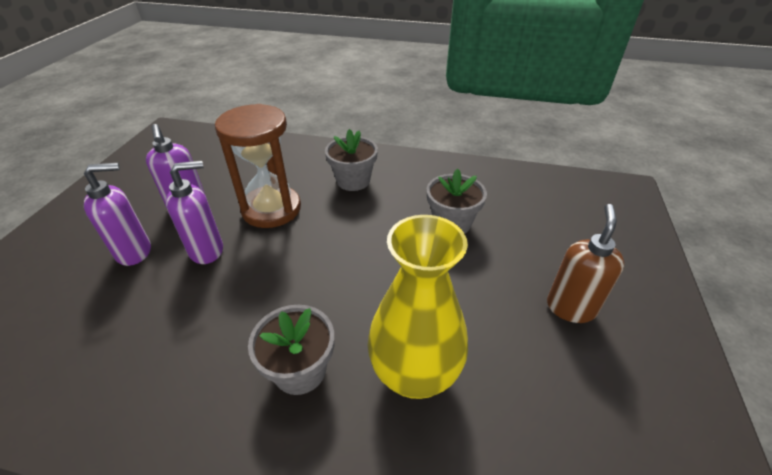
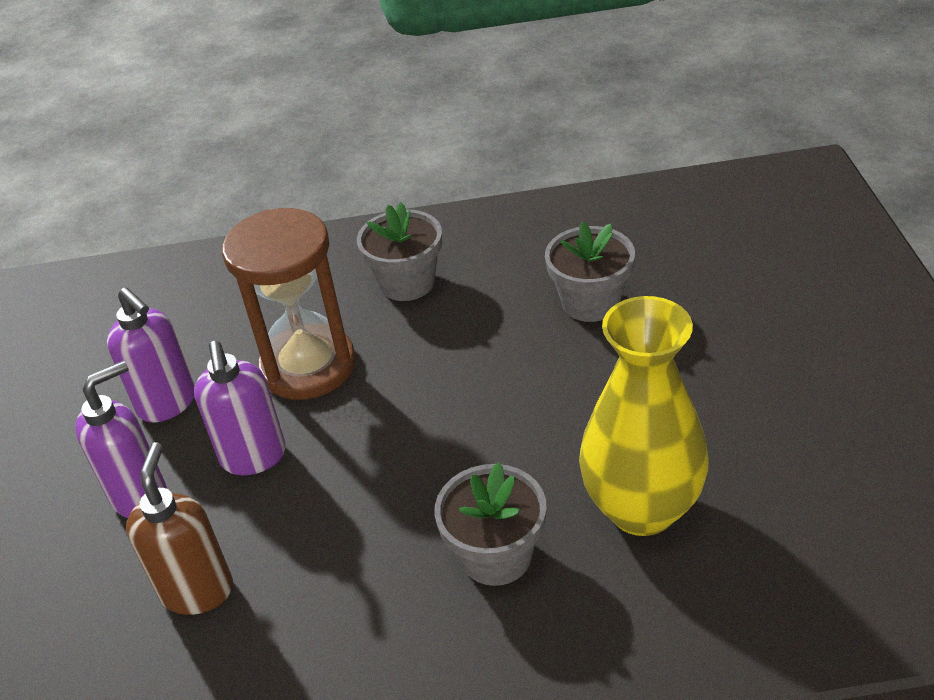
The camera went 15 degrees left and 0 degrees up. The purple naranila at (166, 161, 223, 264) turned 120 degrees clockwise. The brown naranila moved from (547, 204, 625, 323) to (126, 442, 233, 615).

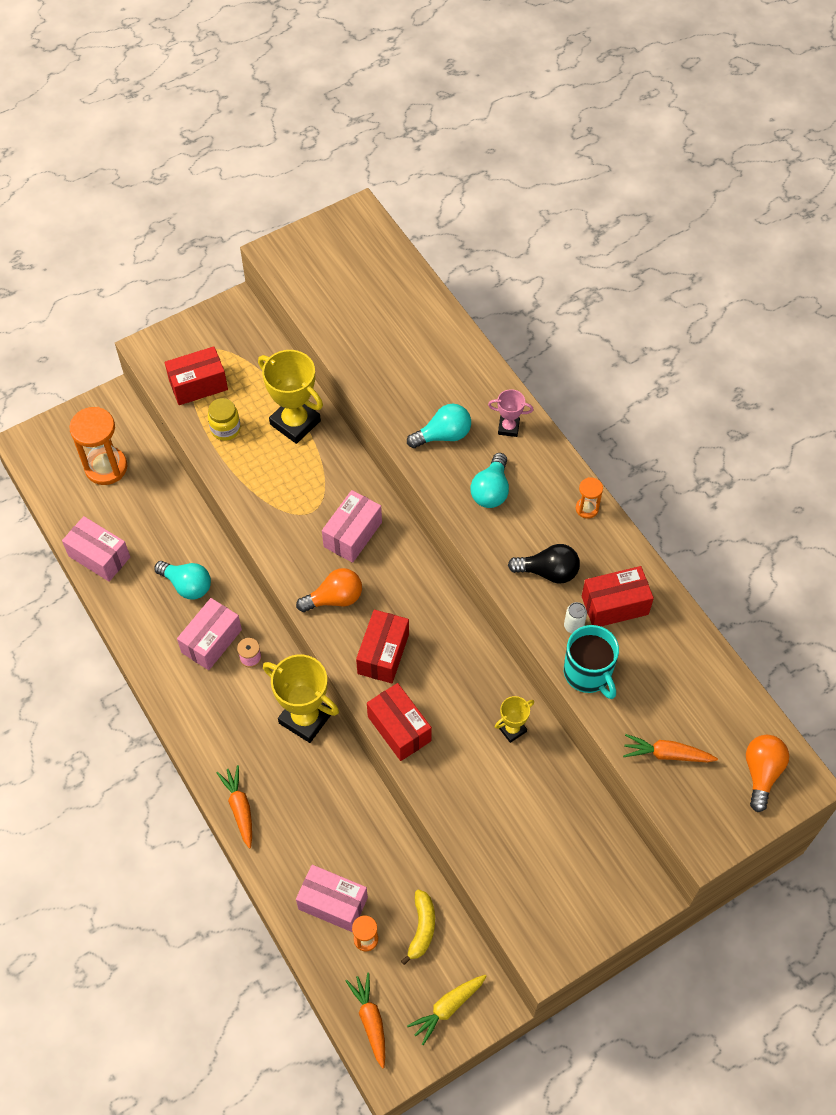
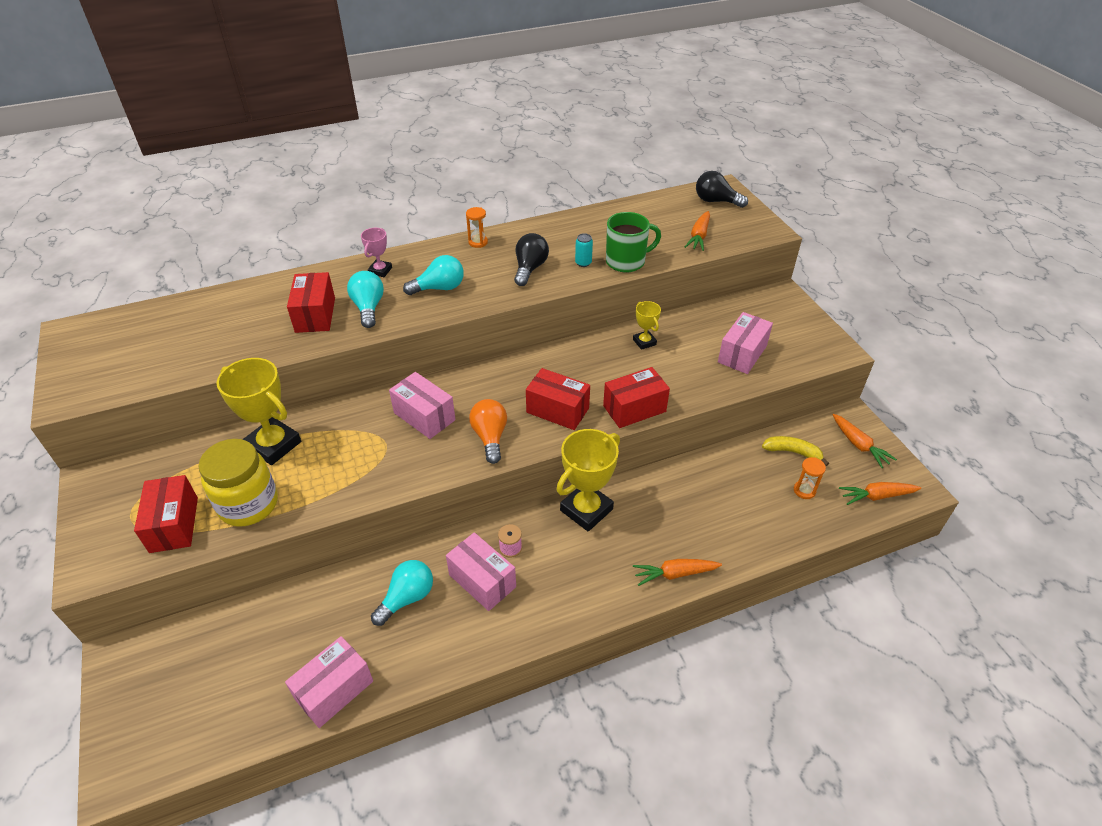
The camera went 80 degrees left and 15 degrees down. The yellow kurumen at (258, 350, 323, 444) turned 75 degrees clockwise. The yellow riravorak at (208, 398, 241, 441) changed to 1.74 times the size. The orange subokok at (69, 407, 127, 485) disappeared. The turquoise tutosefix at (470, 453, 509, 508) turned 45 degrees counterclockwise. The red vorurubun moved from (582, 566, 654, 626) to (287, 272, 335, 333). The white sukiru at (564, 602, 587, 633) became the turquoise sukiru at (575, 233, 593, 267). The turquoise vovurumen at (564, 625, 619, 699) became the green vovurumen at (606, 212, 661, 272). The orange tutosefix at (746, 735, 789, 812) became the black tutosefix at (696, 171, 748, 208). The pink vorurubun moved from (296, 865, 368, 932) to (718, 312, 773, 374). The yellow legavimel at (407, 975, 487, 1045) became the orange legavimel at (833, 414, 897, 468).

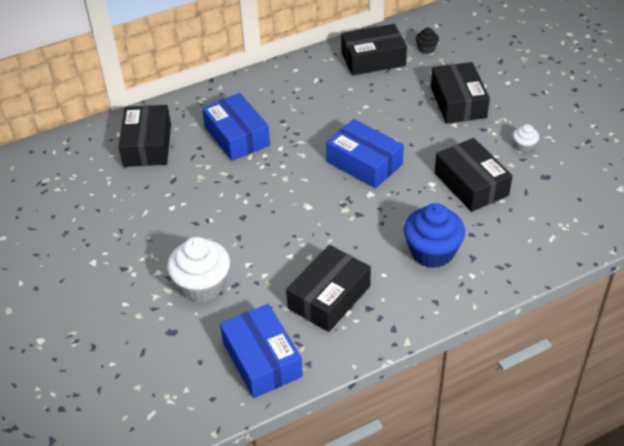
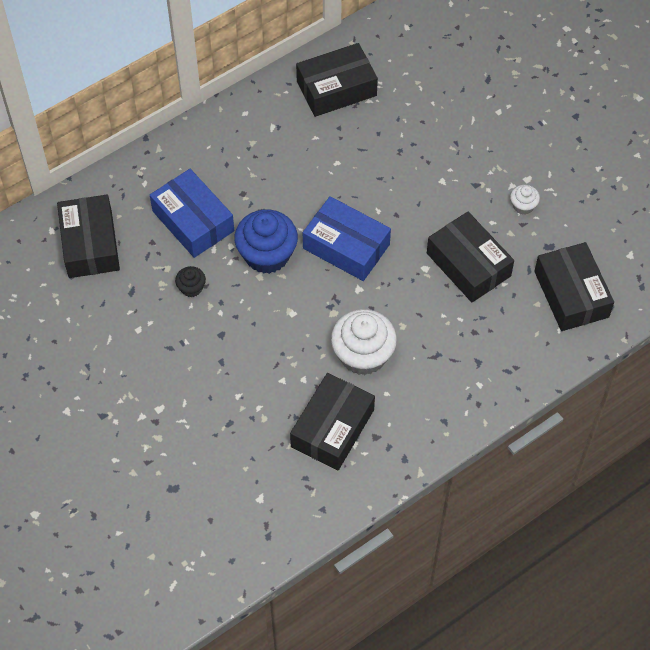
The camera went 10 degrees left and 15 degrees up. The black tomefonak moved from (416, 28, 439, 54) to (175, 266, 206, 297). The black vorurubun moved from (431, 62, 490, 124) to (534, 242, 614, 331). The blue tomefonak moved from (404, 203, 465, 268) to (234, 209, 298, 274). The white tomefonak moved from (167, 237, 230, 302) to (331, 309, 397, 375). The blue vorurubun at (220, 304, 303, 398) disappeared.

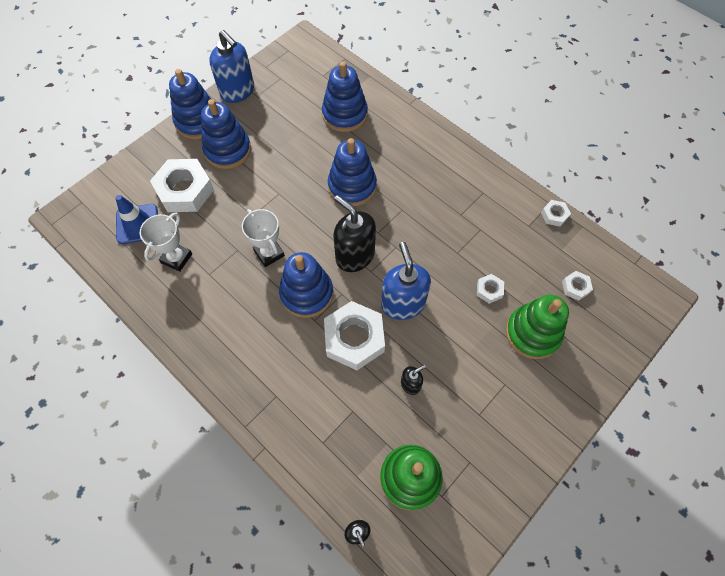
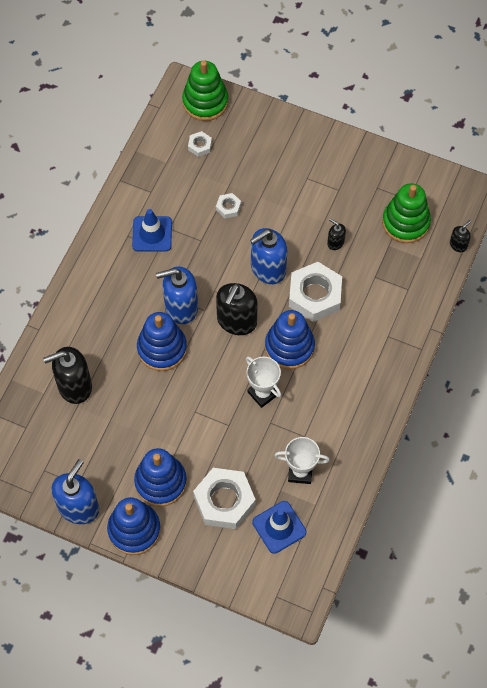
The camera went 110 degrees left and 0 degrees up. The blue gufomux at (322, 61, 368, 132) was replaced by the black naranila at (43, 347, 92, 404). The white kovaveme at (541, 200, 571, 227) disappeared. The white kurumen at (242, 209, 285, 267) turned 75 degrees counterclockwise. The green gufomux moved from (506, 295, 569, 359) to (182, 60, 228, 121). The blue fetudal at (132, 209, 172, 252) appeared. The blue naranila at (156, 266, 198, 324) appeared.

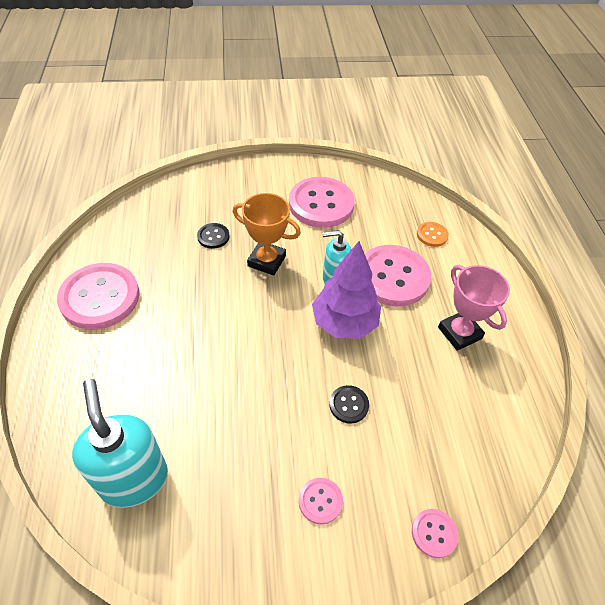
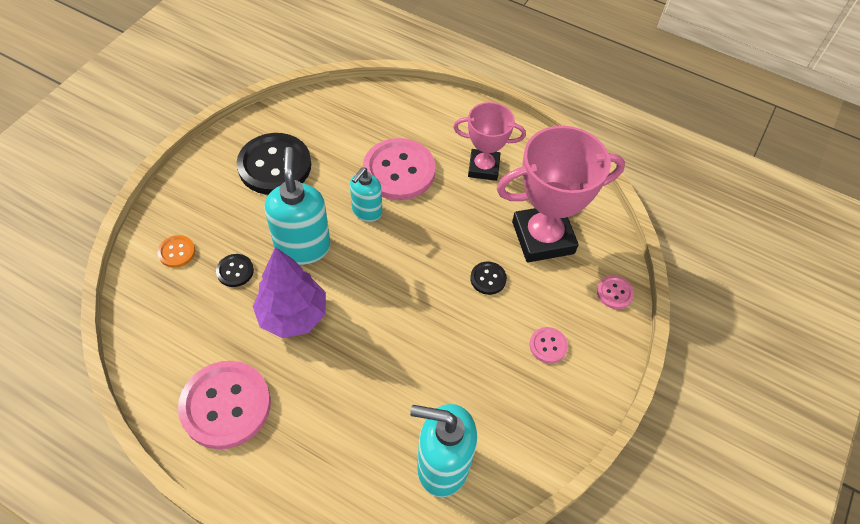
The camera went 55 degrees left and 5 degrees up. The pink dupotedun at (289, 177, 355, 228) became the black dupotedun at (237, 133, 311, 195). The orange kurumen at (232, 193, 301, 276) was replaced by the turquoise naranila at (264, 147, 331, 265). The orange dupotedun moved from (417, 222, 449, 247) to (157, 235, 195, 268). The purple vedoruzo moved from (312, 241, 381, 339) to (253, 247, 326, 338). The pink kurumen at (496, 126, 625, 262) appeared.

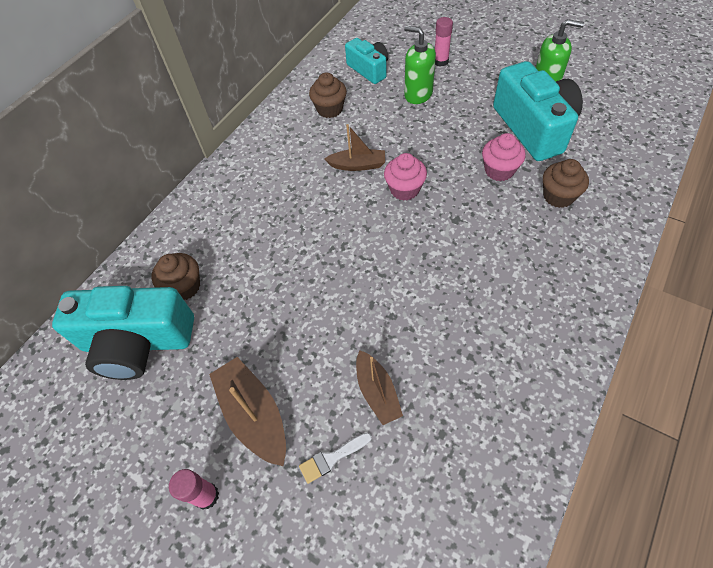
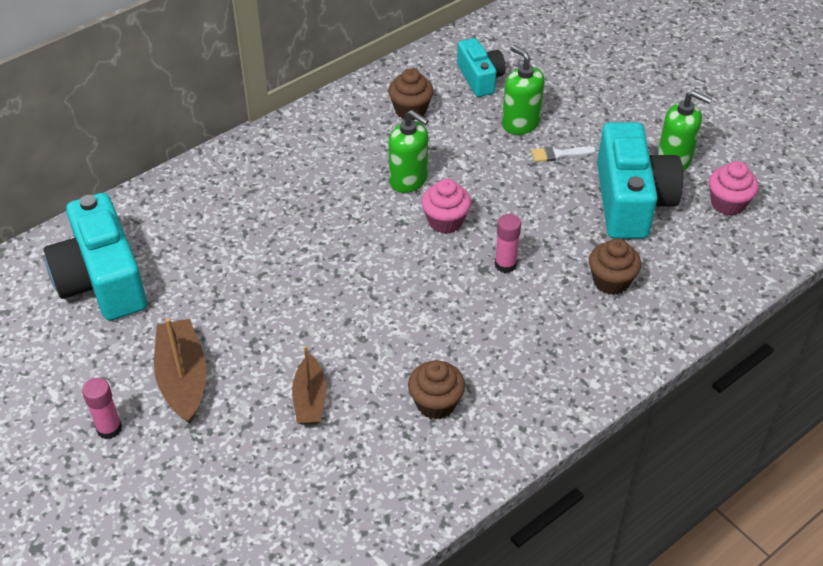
The camera went 15 degrees right and 10 degrees down. The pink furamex moved from (435, 17, 453, 67) to (495, 214, 521, 273). The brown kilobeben at (324, 124, 385, 171) was replaced by the green naranila at (389, 110, 429, 193). The pink tomefonak moved from (482, 133, 526, 181) to (709, 161, 759, 216). The brown tomefonak moved from (151, 253, 200, 300) to (408, 360, 465, 420). The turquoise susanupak at (52, 286, 194, 380) turned 45 degrees clockwise. The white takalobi moved from (299, 432, 372, 484) to (531, 146, 596, 162).

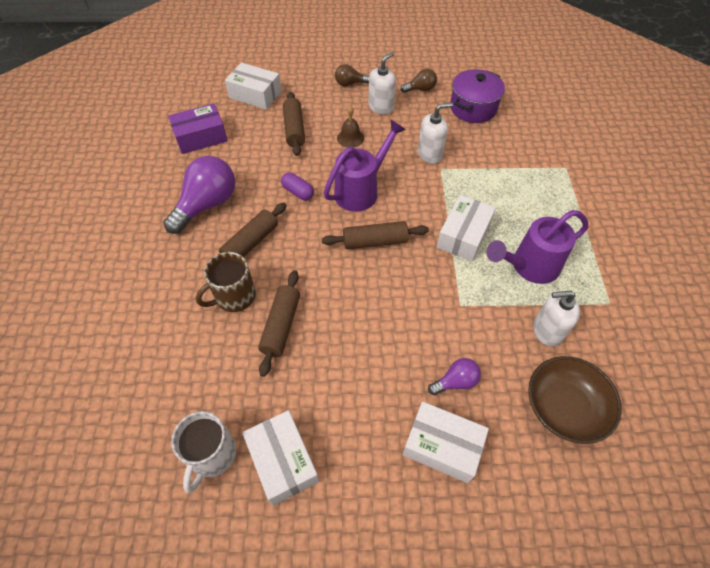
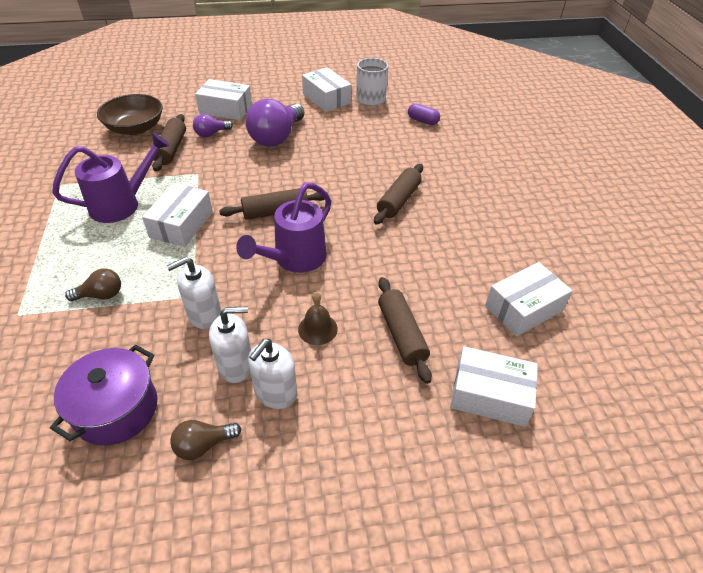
The camera went 170 degrees right and 10 degrees down. The brown tutosefix moved from (335, 64, 369, 86) to (65, 269, 121, 301). The purple vorurubun at (168, 103, 228, 154) became the white vorurubun at (485, 262, 573, 337). The purple tutosefix moved from (163, 156, 235, 234) to (246, 99, 305, 147). The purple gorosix moved from (281, 173, 314, 200) to (408, 103, 440, 125). The brown vovurumen at (196, 252, 256, 312) disappeared. The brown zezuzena moved from (258, 270, 300, 377) to (152, 114, 186, 171). The white naranila moved from (533, 290, 580, 347) to (209, 307, 251, 383).

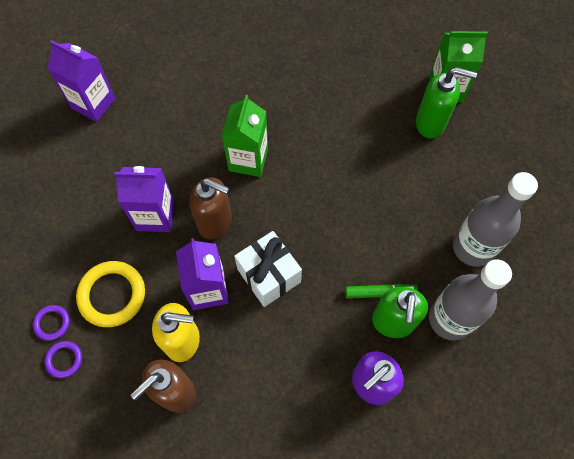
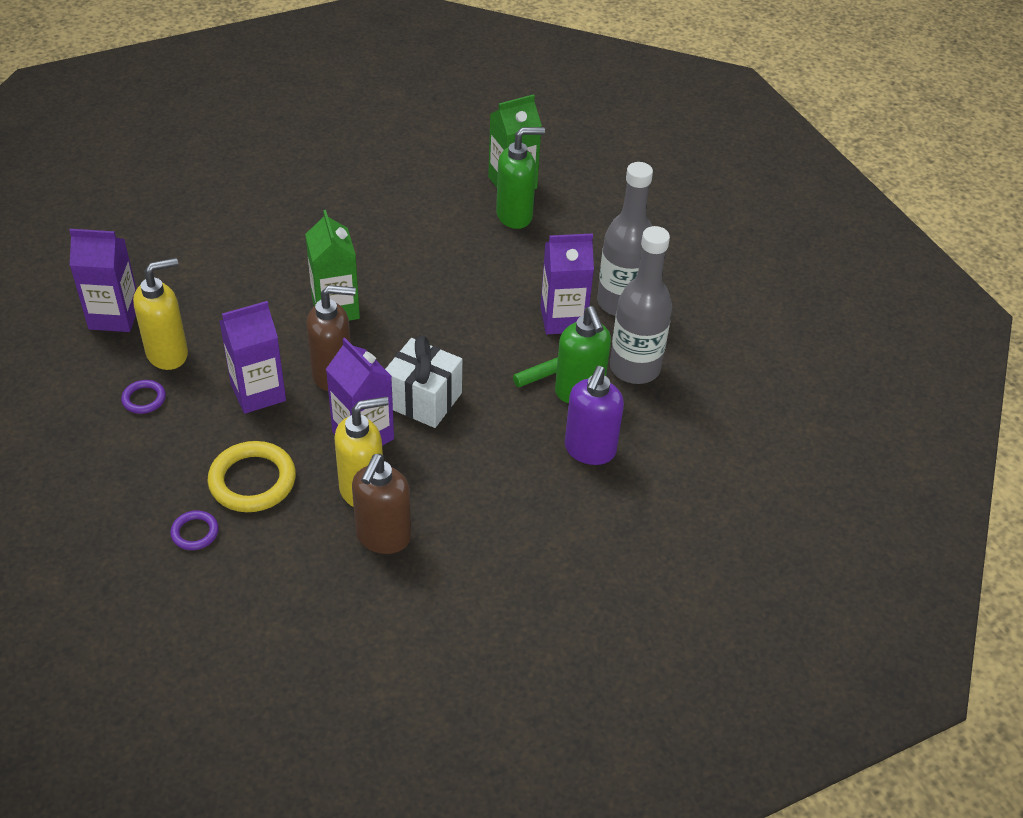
The camera went 30 degrees left and 20 degrees down. The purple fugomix moved from (44, 341, 82, 378) to (121, 380, 166, 414). The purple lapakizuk at (540, 233, 594, 334) appeared. The yellow naranila at (133, 258, 188, 370) appeared.

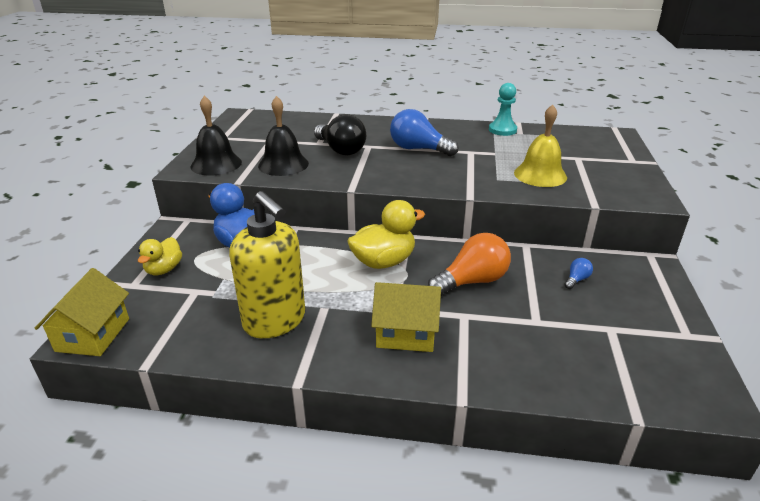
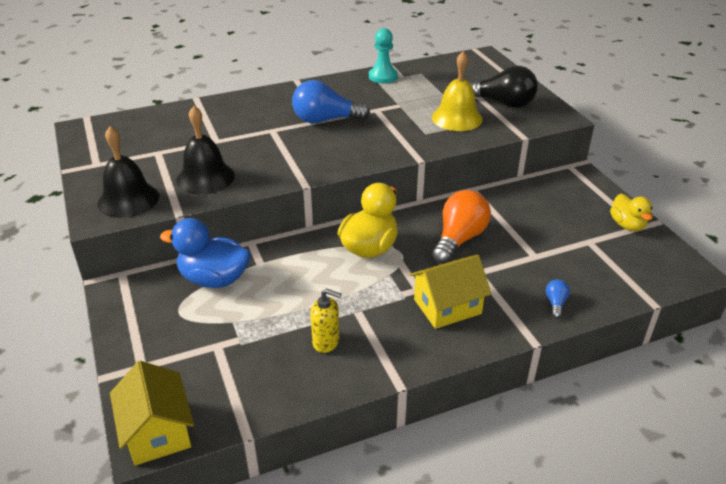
The camera went 30 degrees left and 5 degrees up. The black tutosefix moved from (314, 114, 366, 155) to (468, 66, 538, 108). The yellow naranila at (229, 191, 305, 339) changed to 0.48 times the size. The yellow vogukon moved from (138, 237, 182, 275) to (610, 194, 653, 231). The blue tutosefix moved from (564, 258, 593, 289) to (546, 279, 570, 319).

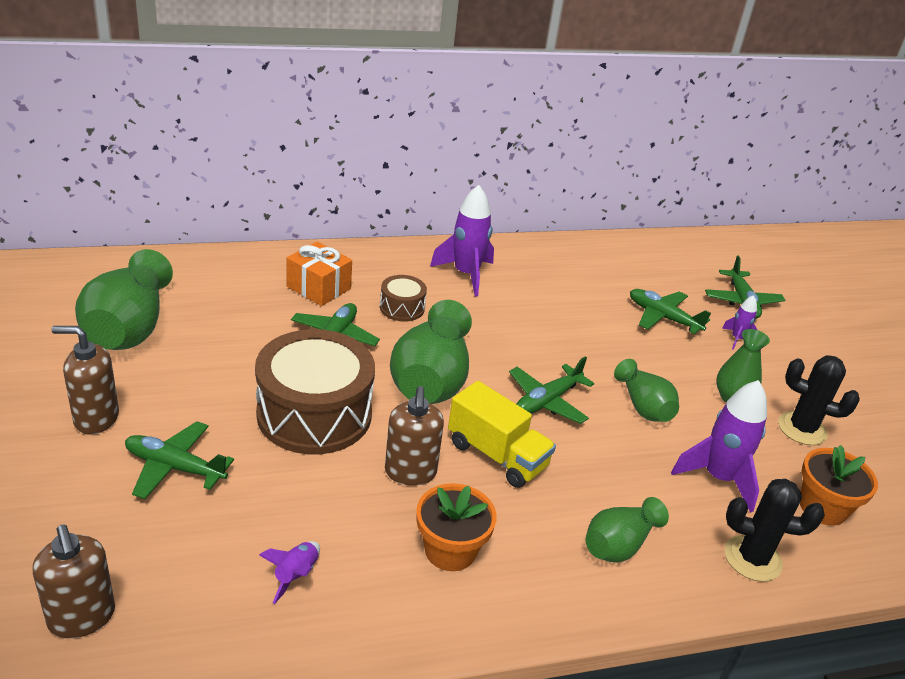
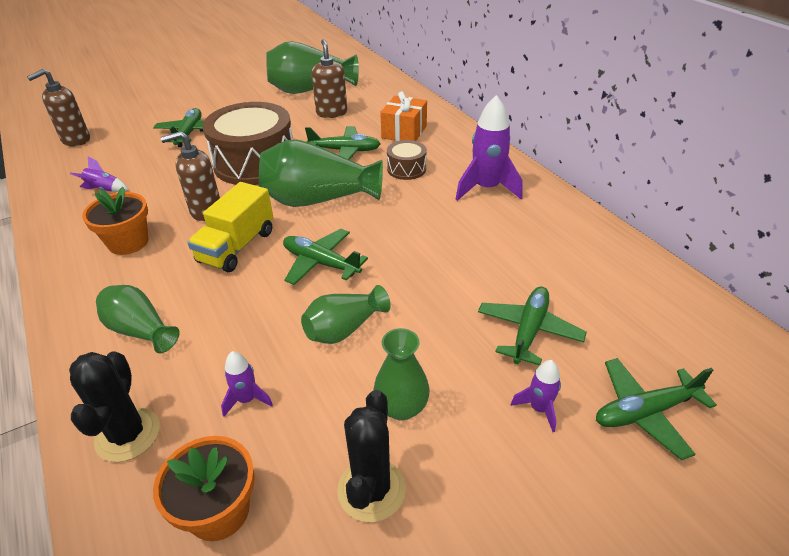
The camera went 80 degrees right and 5 degrees up. The brown naranila moved from (52, 326, 119, 435) to (311, 39, 347, 118). The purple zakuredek at (671, 380, 767, 513) changed to 0.51 times the size.

